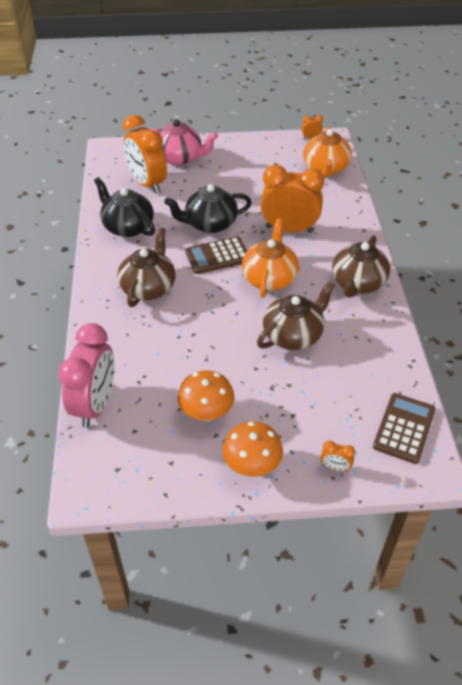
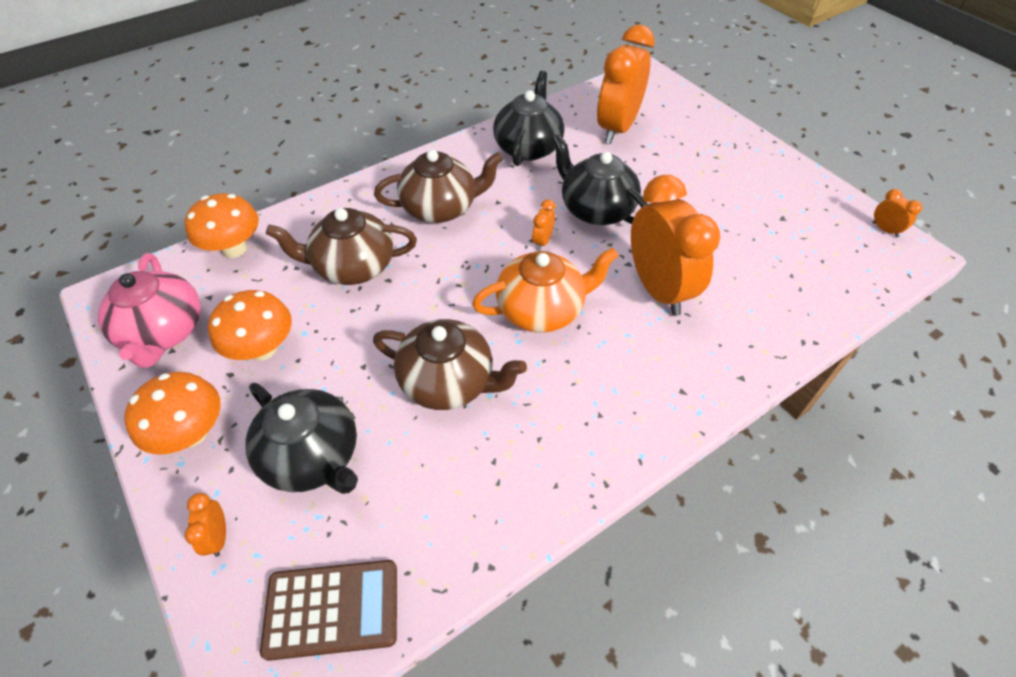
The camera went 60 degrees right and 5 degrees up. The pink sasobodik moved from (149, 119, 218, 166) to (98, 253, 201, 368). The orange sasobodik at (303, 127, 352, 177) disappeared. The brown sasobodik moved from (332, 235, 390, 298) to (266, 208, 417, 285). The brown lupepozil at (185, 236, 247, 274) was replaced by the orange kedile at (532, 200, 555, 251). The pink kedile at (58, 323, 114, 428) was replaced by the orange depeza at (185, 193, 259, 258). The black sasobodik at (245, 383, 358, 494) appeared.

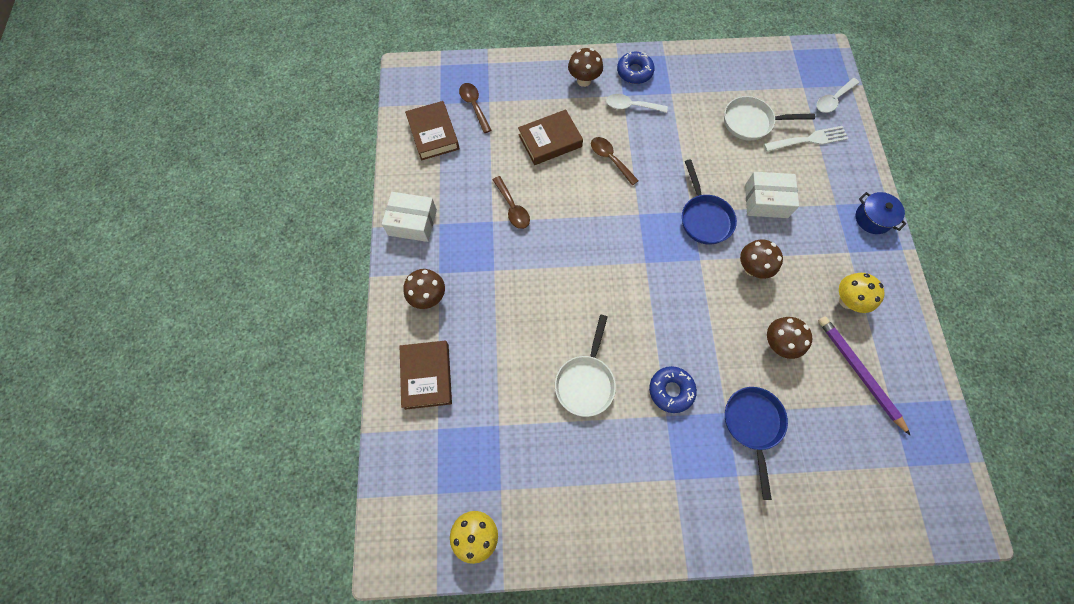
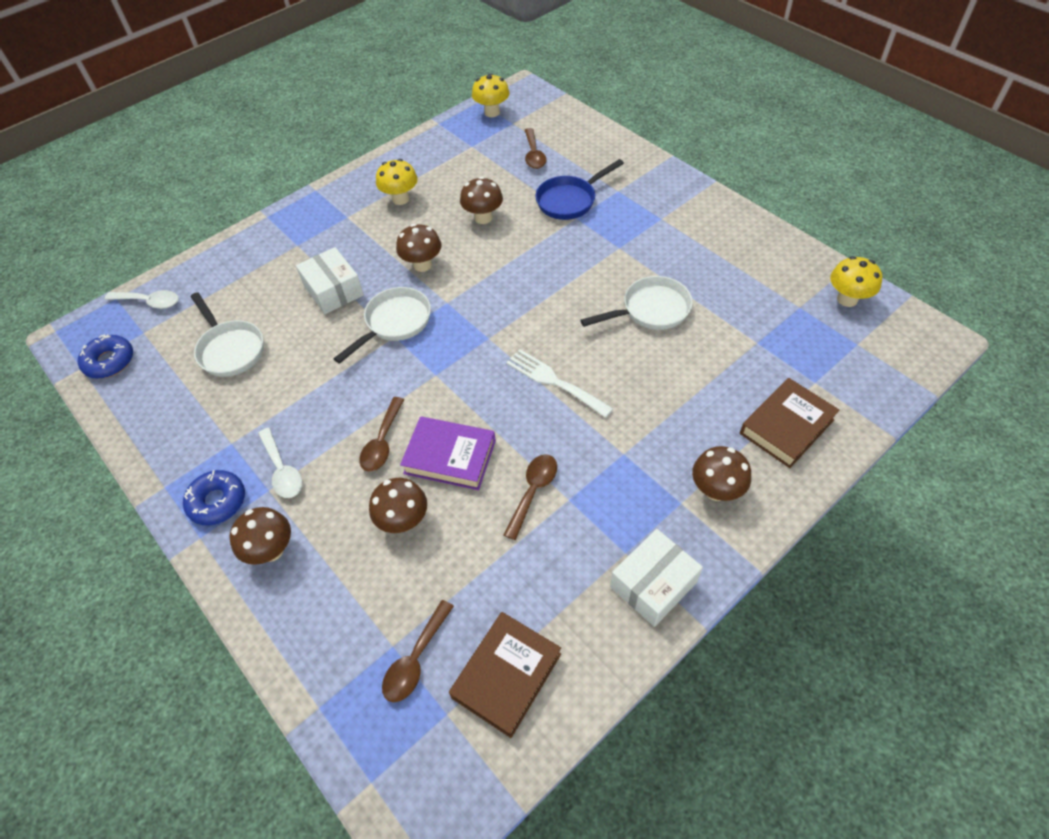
The camera went 125 degrees left and 15 degrees down. The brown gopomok at (518, 109, 583, 165) was replaced by the brown depeza at (369, 478, 427, 533). The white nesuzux moved from (764, 126, 849, 152) to (506, 349, 614, 418). The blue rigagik at (682, 159, 737, 245) became the white rigagik at (334, 287, 431, 364). The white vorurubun at (382, 192, 437, 242) turned 75 degrees clockwise. The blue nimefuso at (856, 192, 907, 234) disappeared. The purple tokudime at (818, 316, 911, 436) disappeared. The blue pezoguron moved from (649, 366, 697, 413) to (78, 334, 133, 379). The yellow depeza at (472, 73, 510, 117) appeared. The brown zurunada at (525, 128, 546, 169) appeared. The purple gopomok at (400, 416, 496, 490) appeared.

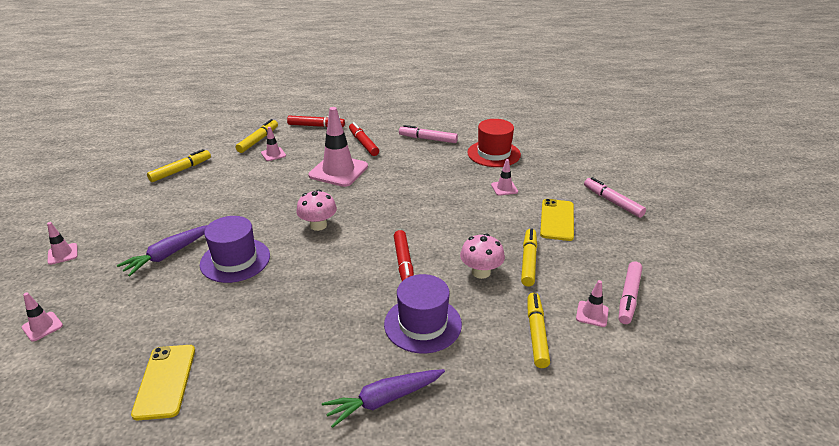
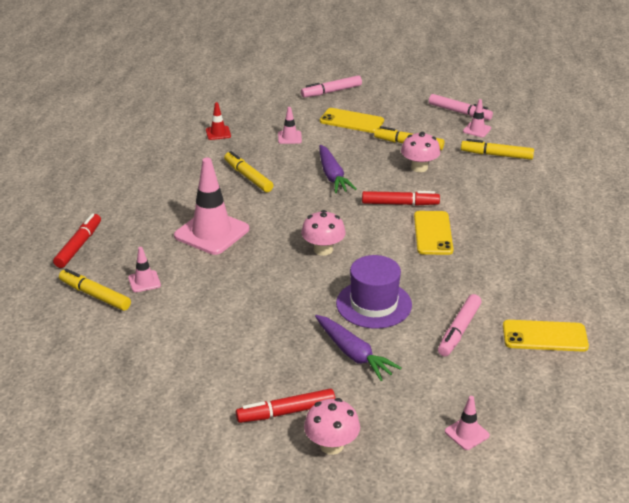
The camera went 80 degrees left and 0 degrees up. The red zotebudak at (468, 119, 521, 167) was replaced by the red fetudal at (206, 102, 231, 140). The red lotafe moved from (349, 122, 379, 156) to (236, 389, 335, 423). The pink lotafe moved from (399, 125, 458, 143) to (438, 294, 482, 356). The yellow lotafe moved from (147, 149, 211, 182) to (224, 151, 273, 192). The pink fetudal at (47, 222, 78, 265) was replaced by the pink depeza at (304, 398, 360, 455). The purple zotebudak at (384, 274, 462, 353) disappeared. The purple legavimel moved from (322, 369, 445, 428) to (319, 145, 357, 193). The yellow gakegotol at (414, 211, 453, 255) appeared.

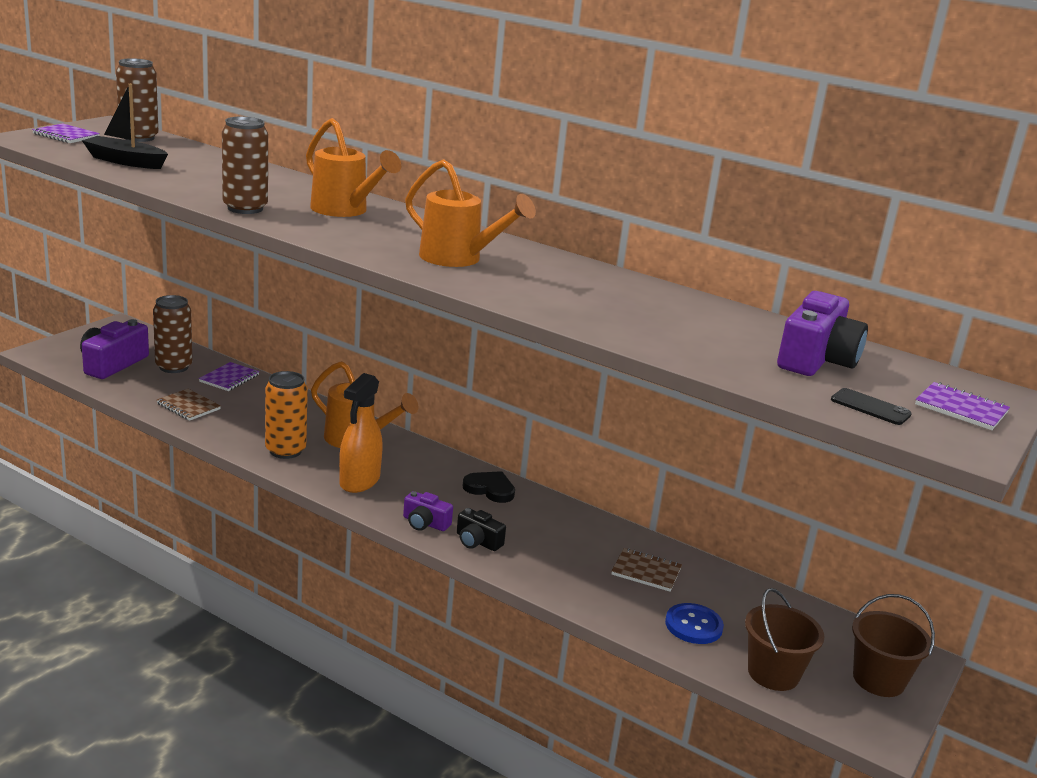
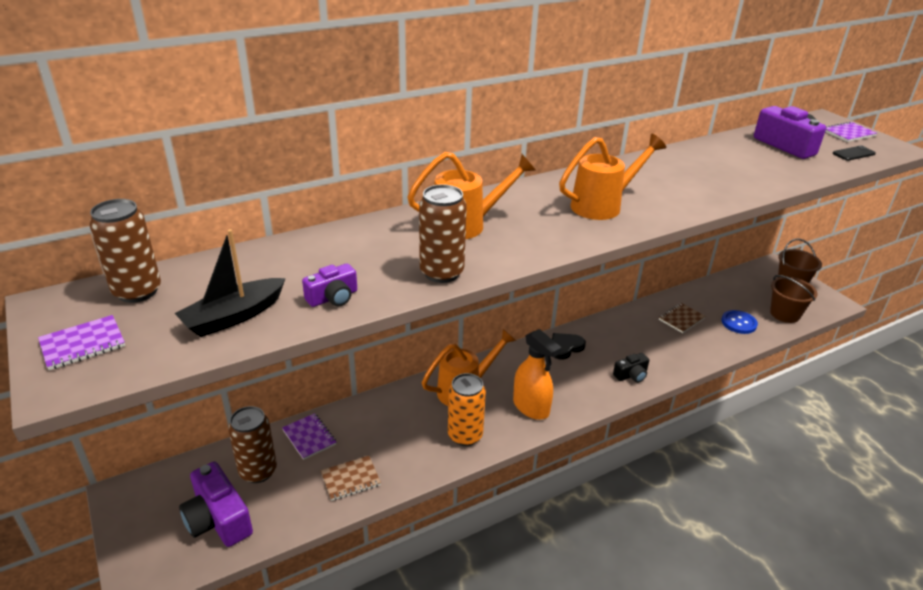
The camera went 60 degrees left and 10 degrees up. The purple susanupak moved from (403, 491, 453, 531) to (302, 263, 357, 307).

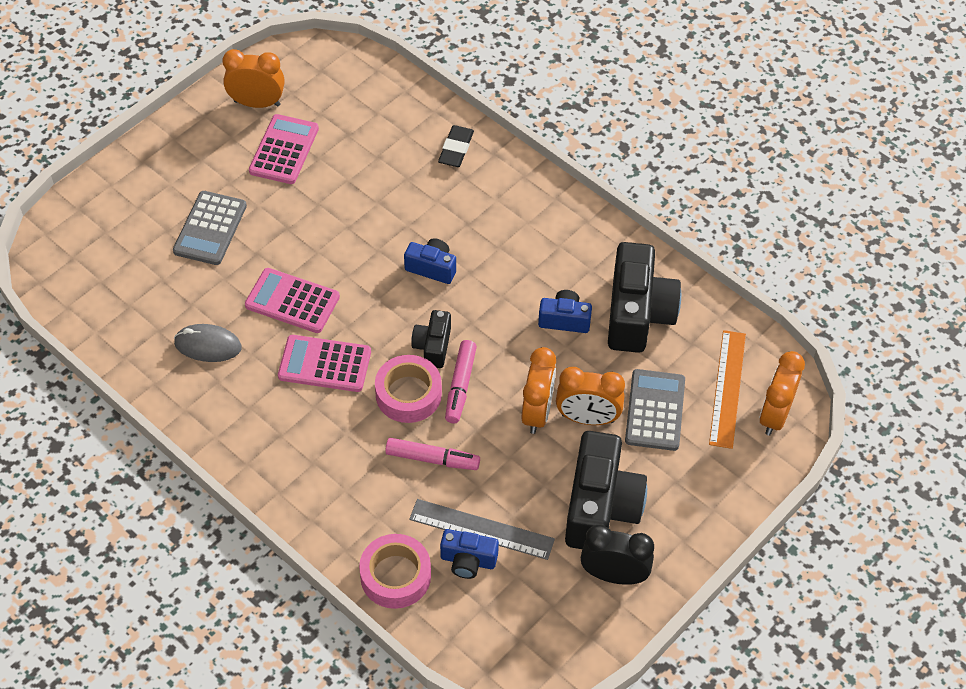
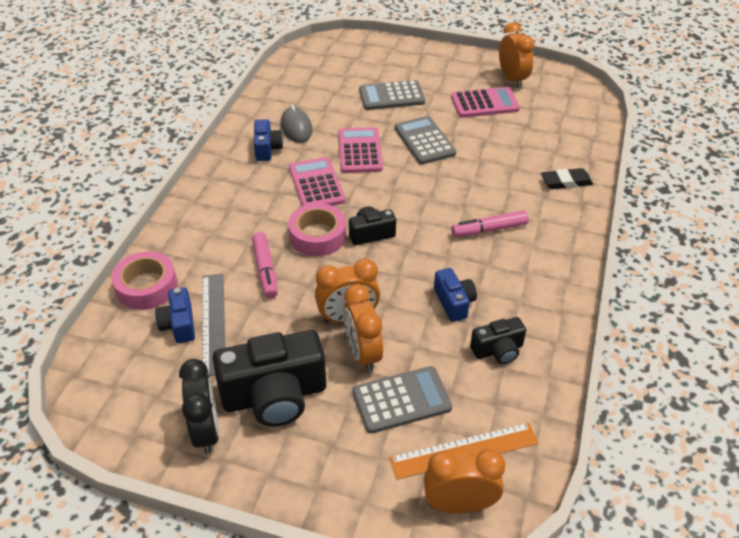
The camera went 65 degrees right and 10 degrees down. The blue susanupak moved from (404, 238, 456, 284) to (254, 119, 283, 161). The black susanupak at (608, 242, 681, 353) changed to 0.52 times the size. The pink lotafe moved from (445, 340, 477, 423) to (451, 210, 529, 237). The grey lupepozil at (395, 116, 456, 164) appeared.

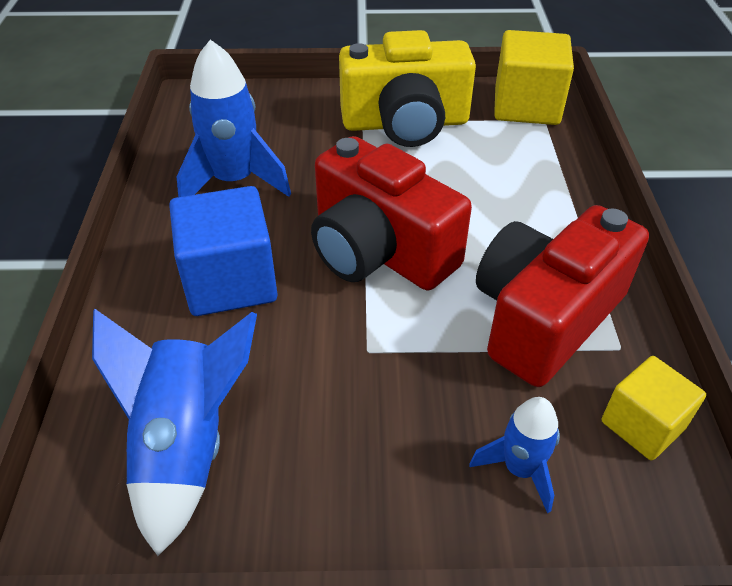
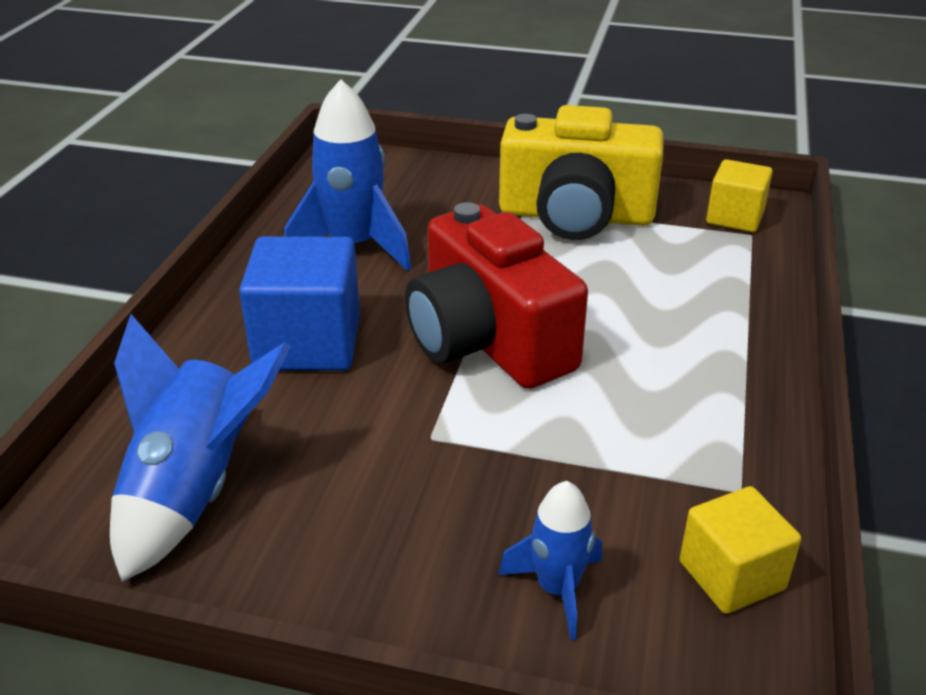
The camera went 15 degrees right and 10 degrees down. The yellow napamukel at (494, 30, 574, 125) changed to 0.62 times the size. The red susanupak at (476, 205, 649, 387) disappeared.

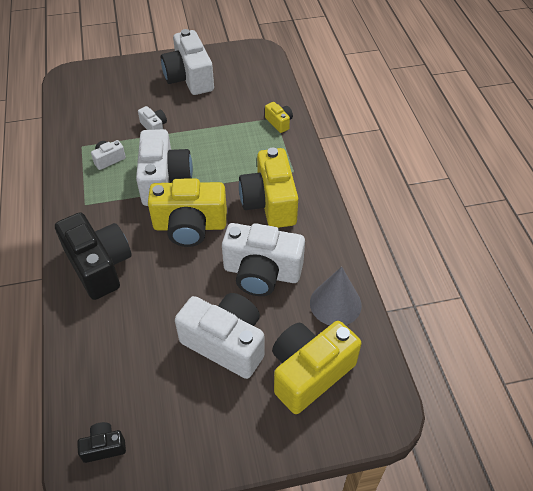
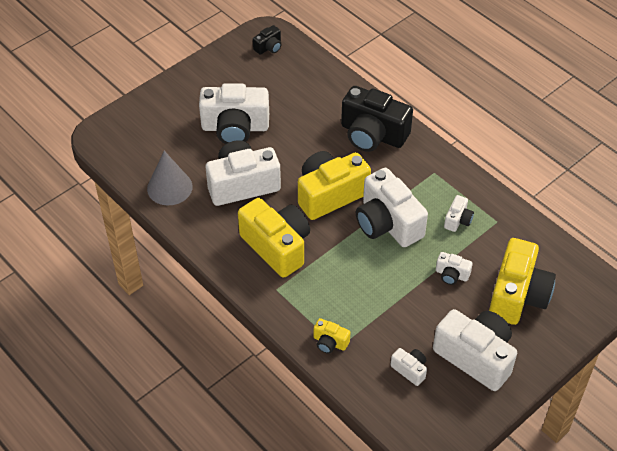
The camera went 150 degrees right and 0 degrees up. The yellow susanupak moved from (272, 321, 361, 414) to (489, 238, 556, 325). The white susanupak at (390, 348, 427, 386) appeared.

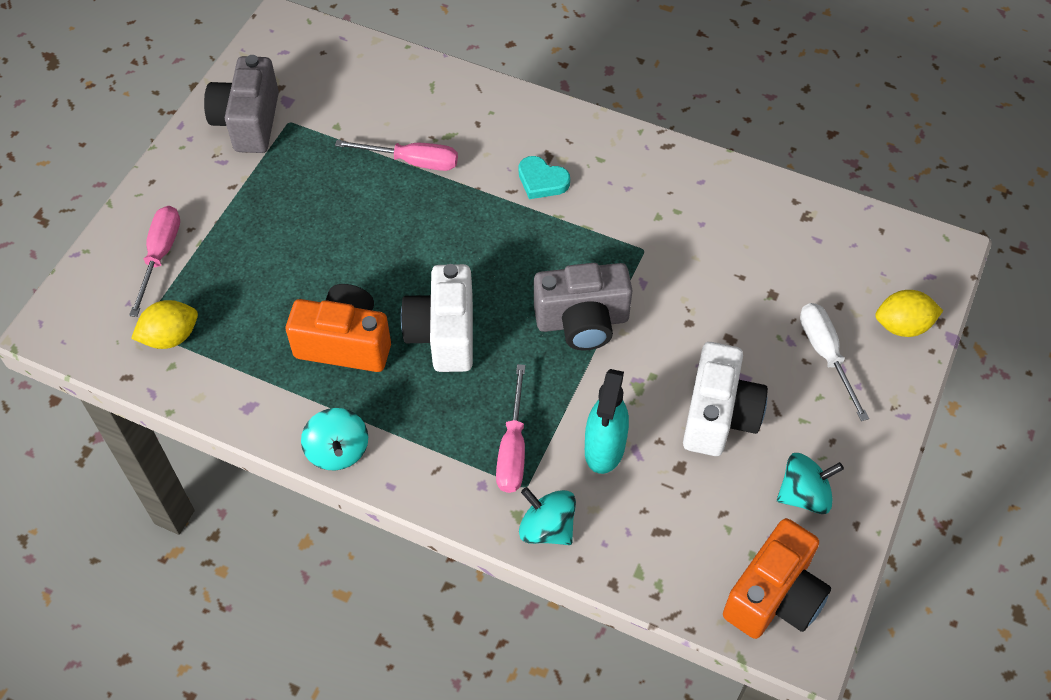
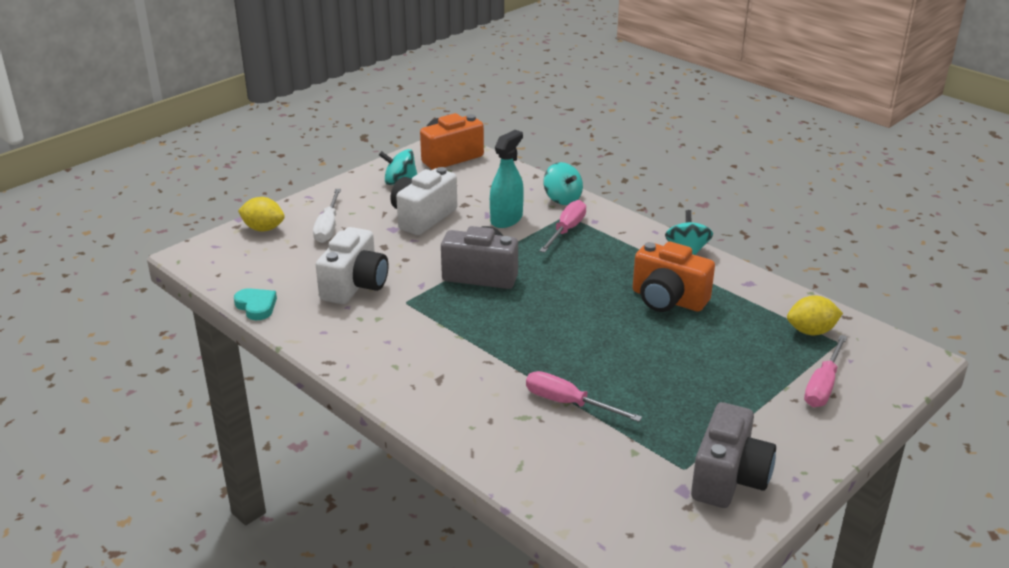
The camera went 160 degrees left and 25 degrees down. The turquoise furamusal moved from (519, 156, 570, 199) to (234, 288, 277, 320). The white susanupak moved from (400, 264, 473, 372) to (316, 227, 388, 304).

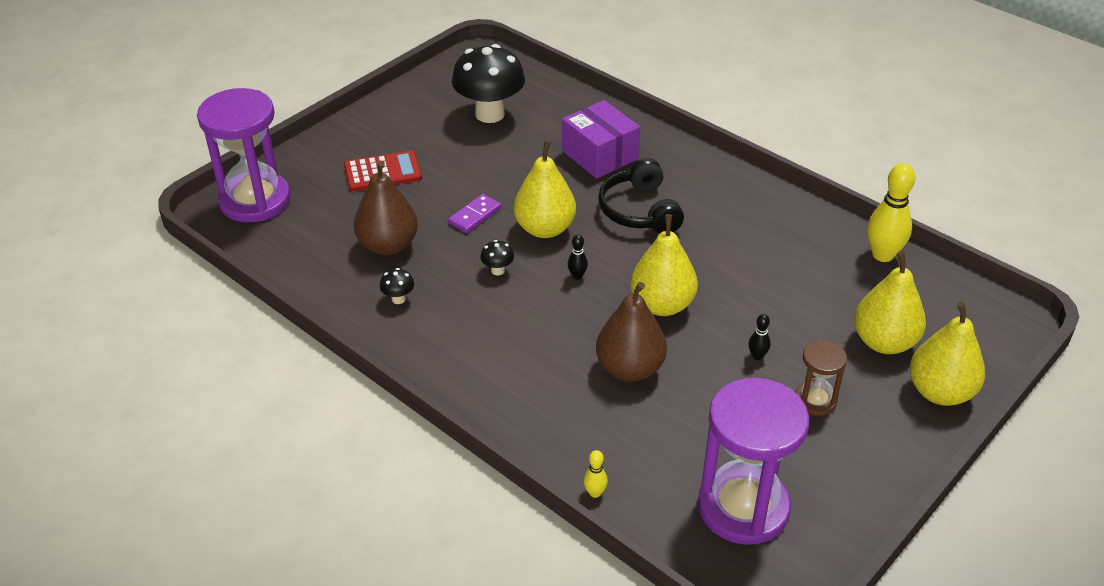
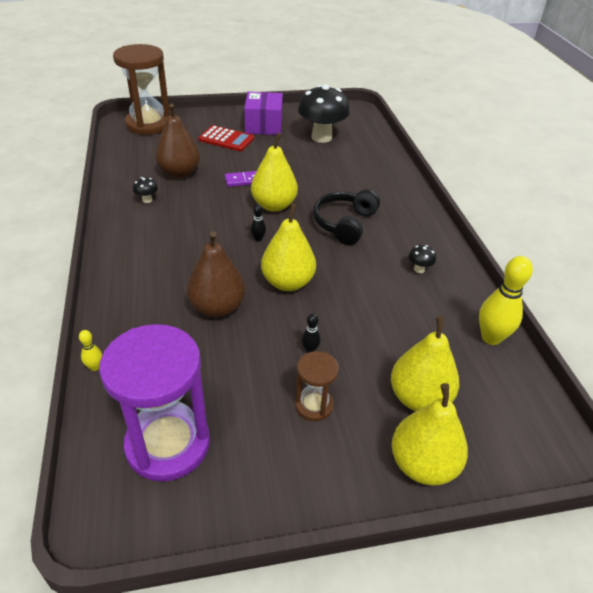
The camera went 35 degrees right and 0 degrees up. The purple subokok at (197, 88, 291, 222) became the brown subokok at (113, 44, 170, 135). The purple vorurubun moved from (562, 100, 640, 179) to (244, 92, 283, 135). The black depeza moved from (480, 240, 514, 275) to (408, 245, 436, 273).

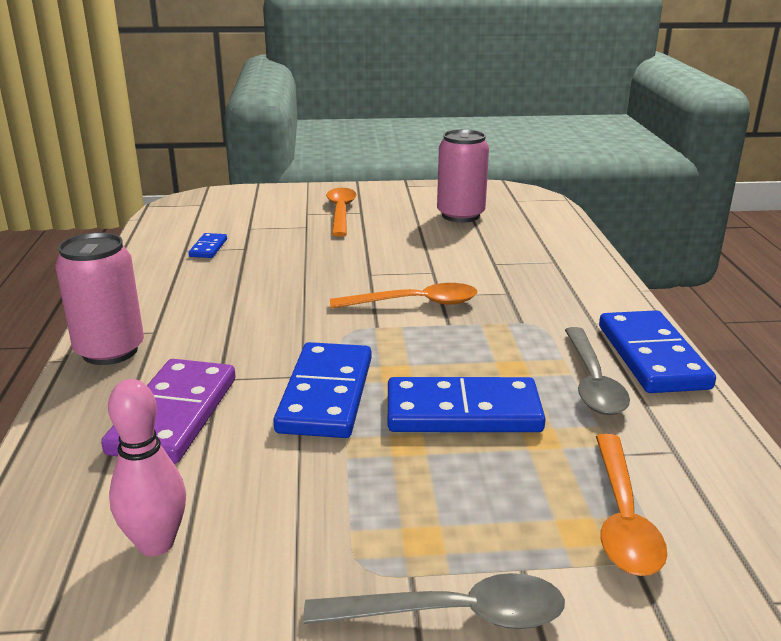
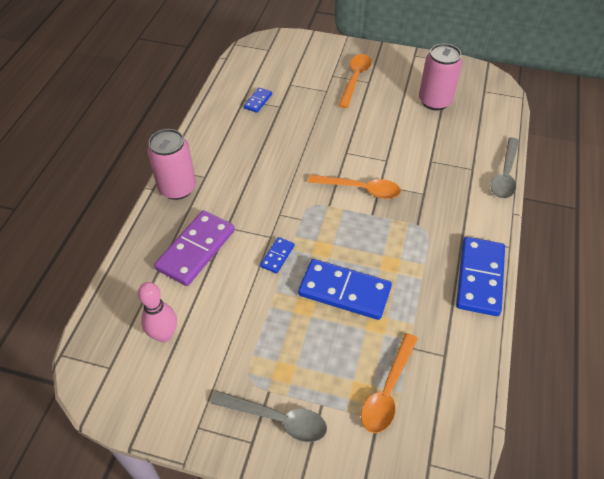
The camera went 20 degrees right and 25 degrees up. The grey zurunada moved from (565, 327, 630, 415) to (490, 137, 519, 199). The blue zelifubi at (273, 342, 371, 438) changed to 0.47 times the size.

